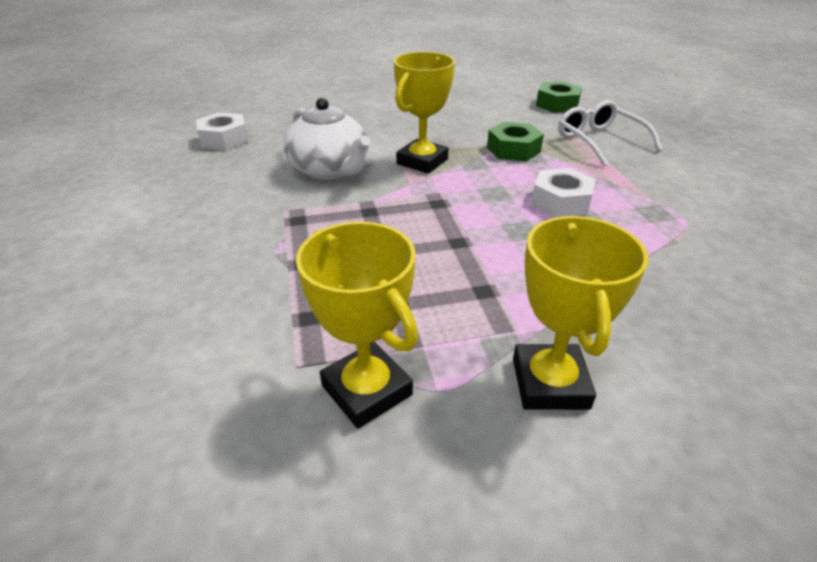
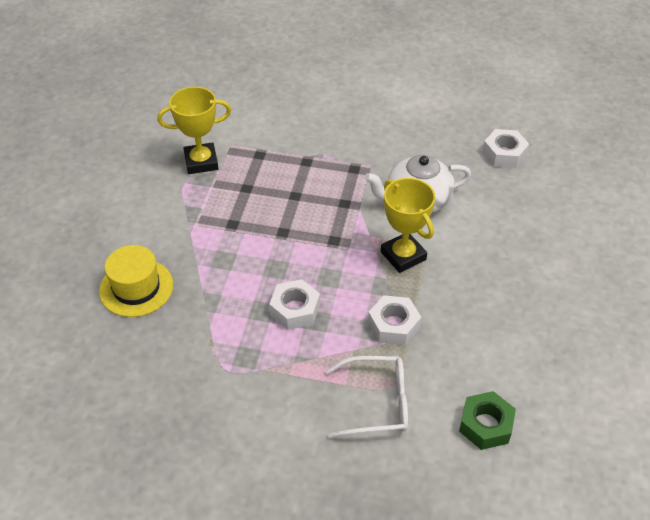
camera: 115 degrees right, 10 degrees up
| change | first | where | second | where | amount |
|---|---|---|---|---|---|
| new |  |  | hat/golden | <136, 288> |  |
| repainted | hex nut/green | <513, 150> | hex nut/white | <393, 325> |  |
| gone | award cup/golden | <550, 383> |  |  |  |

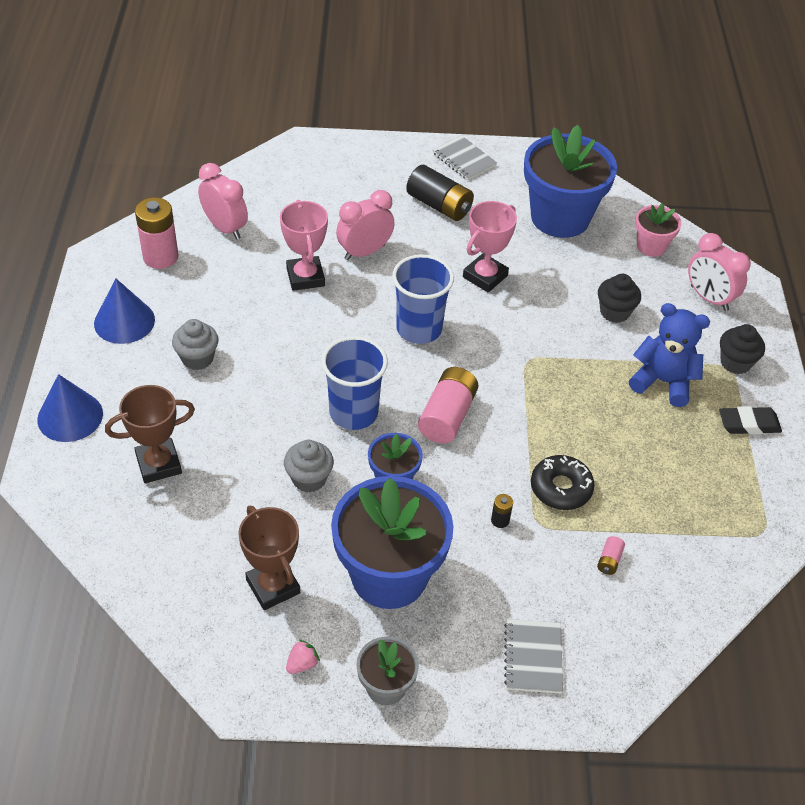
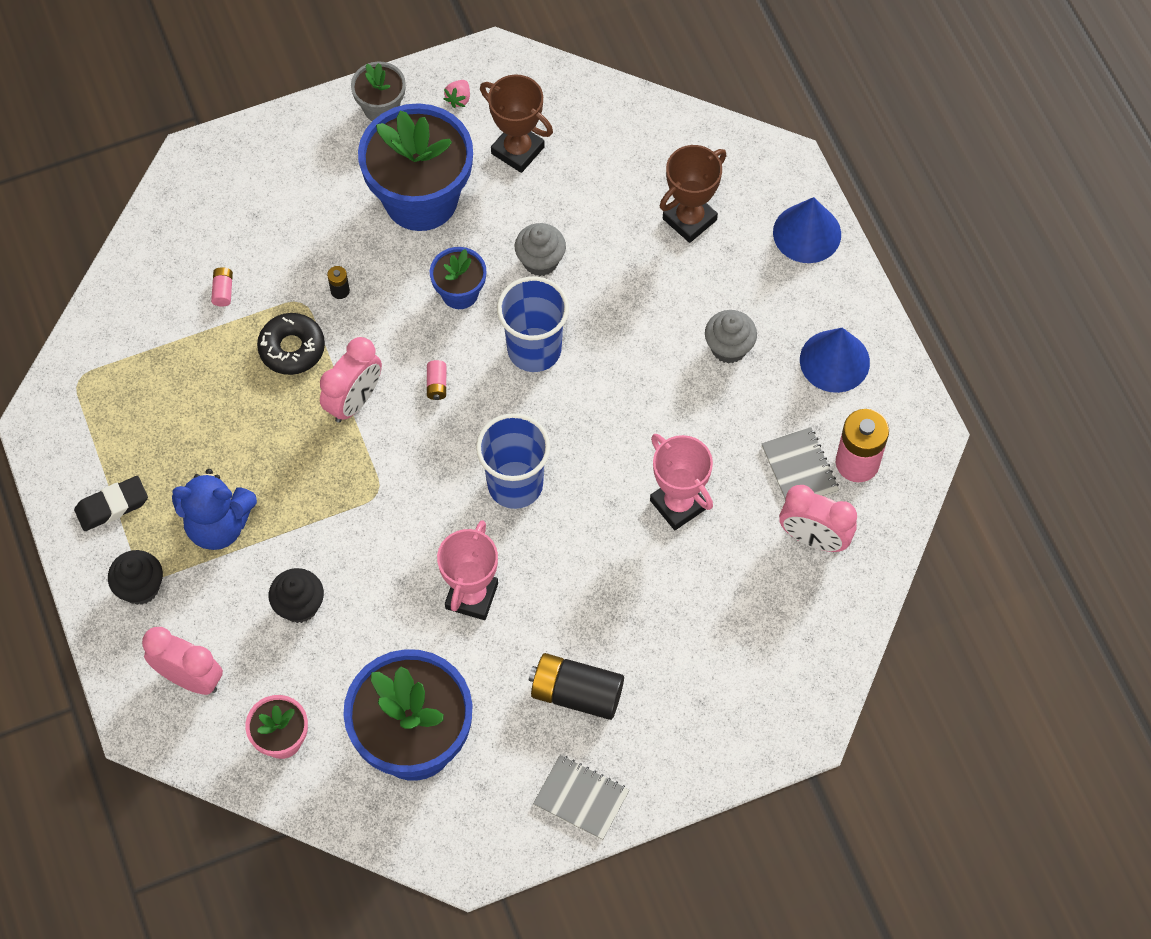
camera: 160 degrees right, 15 degrees up
| change | first | where | second | where | amount |
|---|---|---|---|---|---|
| shifted | clock/pink | <364, 252> |  | <354, 401> |  |
| scaled | AA battery/pink | <447, 416> |  | <437, 384> | x0.45 |
| shifted | exercise book/grey | <533, 657> |  | <799, 469> |  |

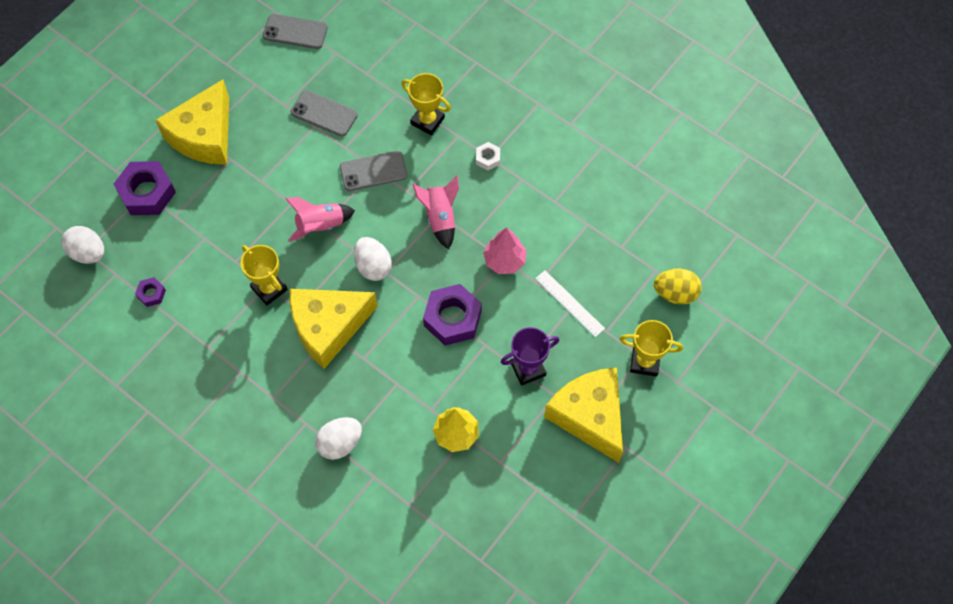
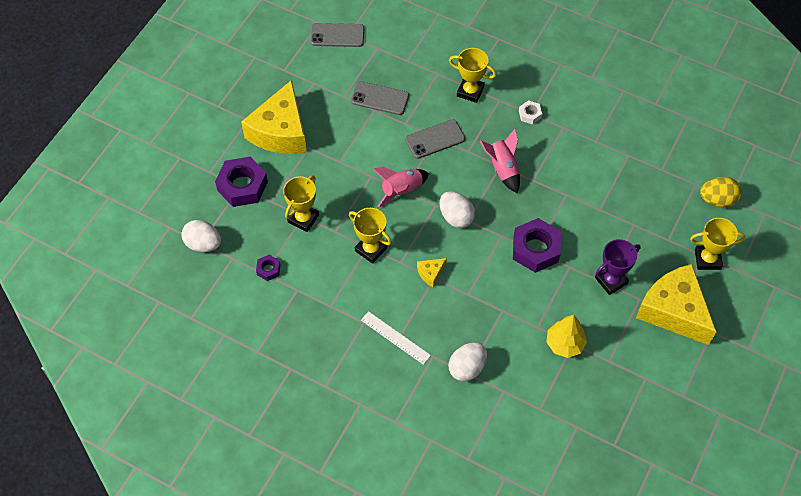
camera: 10 degrees left, 5 degrees down
| change | first | where | second | where | amount |
|---|---|---|---|---|---|
| new |  |  | award cup/golden | <303, 218> |  |
| shifted | straightedge/white | <569, 303> |  | <395, 337> |  |
| scaled | piece of cheese/golden | <328, 327> |  | <431, 273> | x0.40 |
| gone | toy tree/pink | <504, 260> |  |  |  |

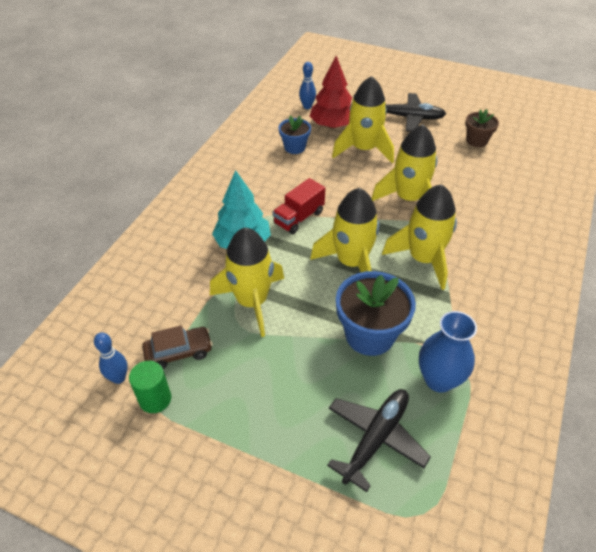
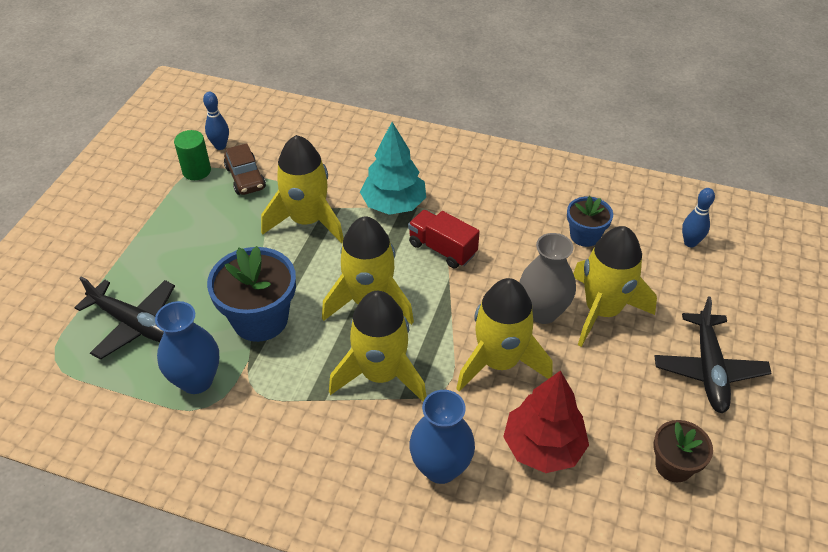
camera: 85 degrees right, 0 degrees up
| change | first | where | second | where | amount |
|---|---|---|---|---|---|
| new |  |  | vase/blue | <441, 468> |  |
| shifted | toy tree/scarlet | <332, 125> |  | <543, 447> |  |
| new |  |  | vase/grey | <542, 312> |  |

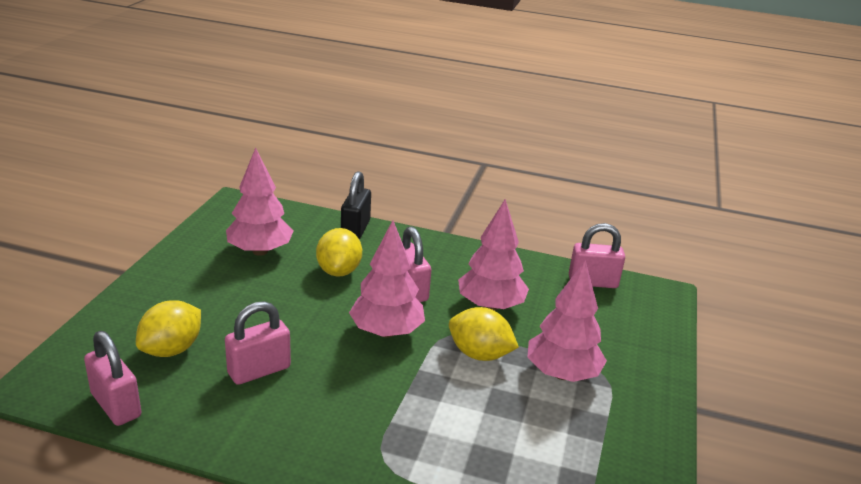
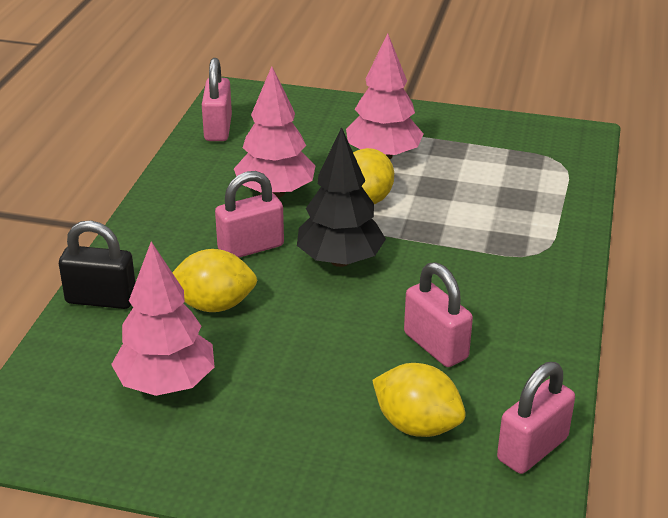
camera: 90 degrees left, 5 degrees up
| change | first | where | second | where | amount |
|---|---|---|---|---|---|
| repainted | toy tree/pink | <386, 332> | toy tree/ebony | <340, 260> |  |

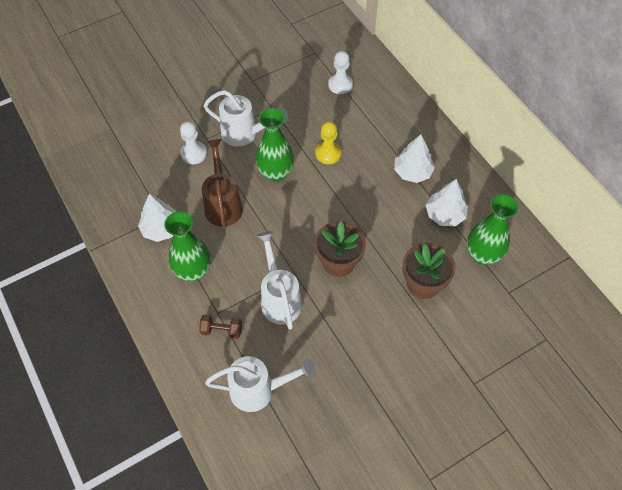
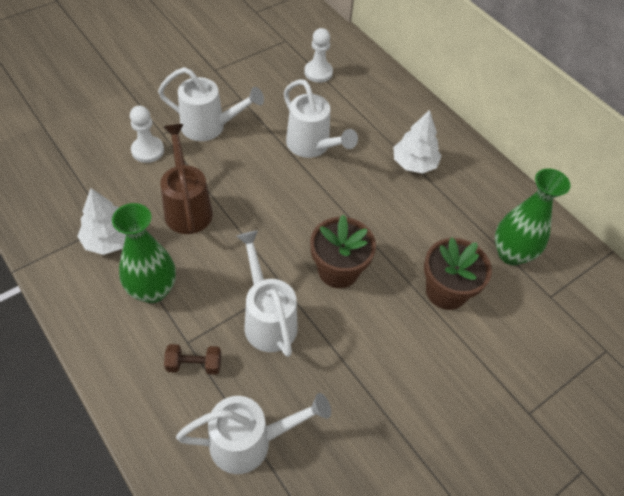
camera: 10 degrees left, 5 degrees down
| change | first | where | second | where | amount |
|---|---|---|---|---|---|
| swapped | chess pawn/golden | <328, 153> | sprinkling can/white | <312, 146> |  |
| gone | vase/green | <275, 173> |  |  |  |
| gone | toy tree/white | <444, 214> |  |  |  |

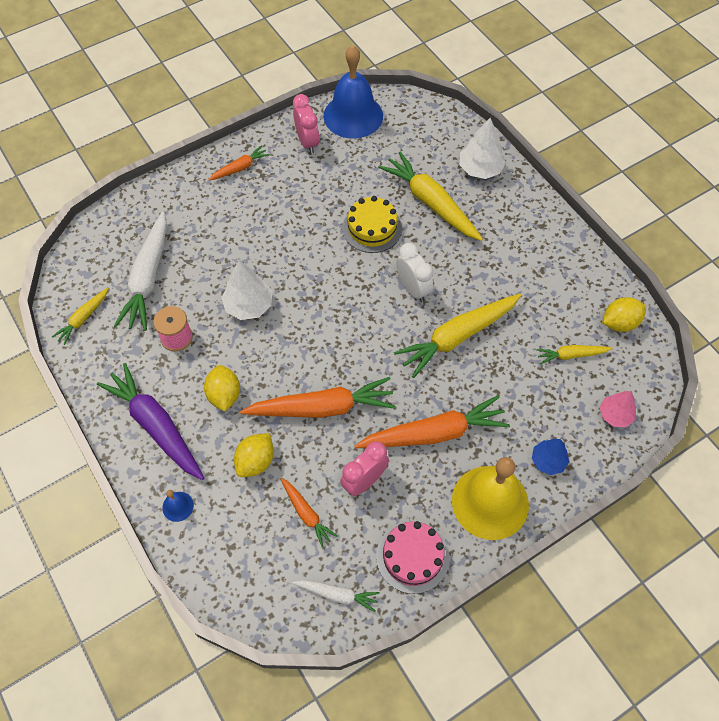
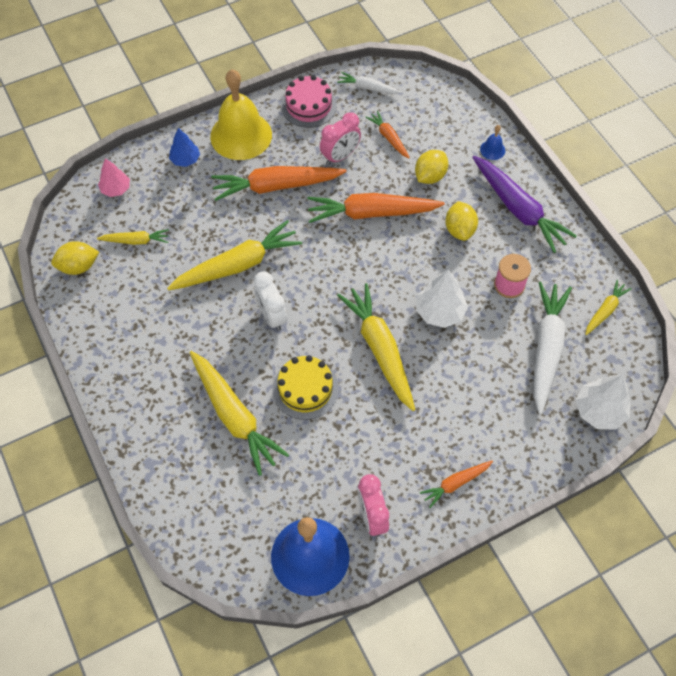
camera: 175 degrees left, 0 degrees up
| change | first | where | second | where | amount |
|---|---|---|---|---|---|
| new |  |  | carrot/golden | <380, 349> |  |
| shifted | toy tree/white | <480, 169> |  | <599, 411> |  |

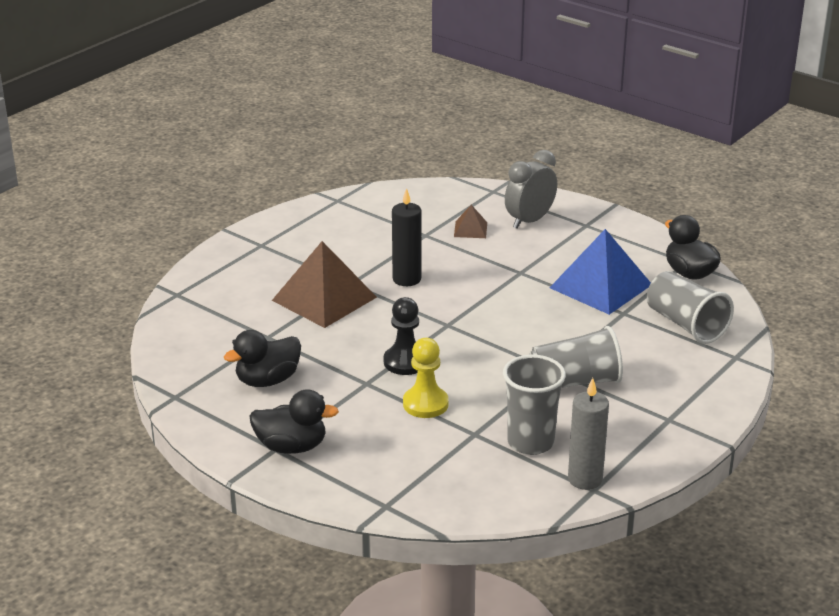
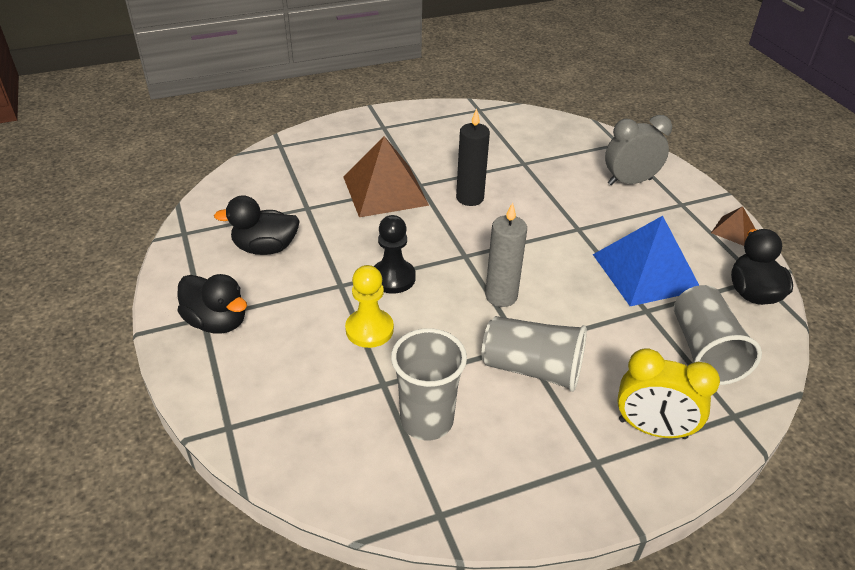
camera: 30 degrees right, 10 degrees up
| change | first | where | second | where | amount |
|---|---|---|---|---|---|
| shifted | wax candle/grey | <585, 479> |  | <501, 296> |  |
| new |  |  | clock/golden | <652, 429> |  |
| shifted | pyramid/dark brown | <470, 229> |  | <733, 230> |  |

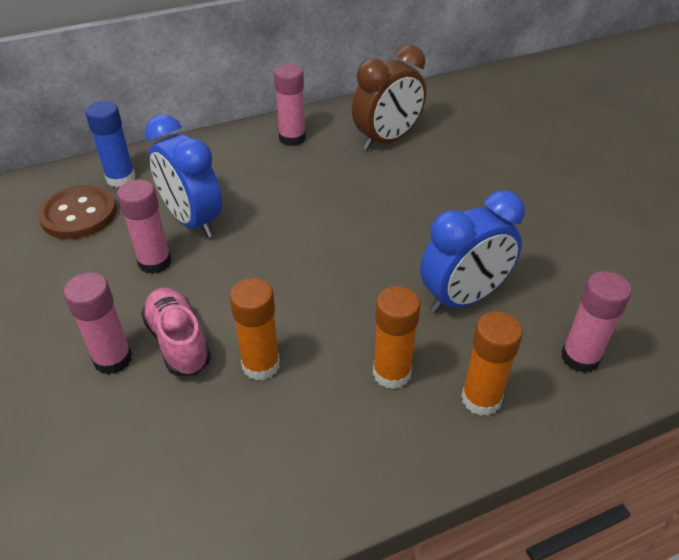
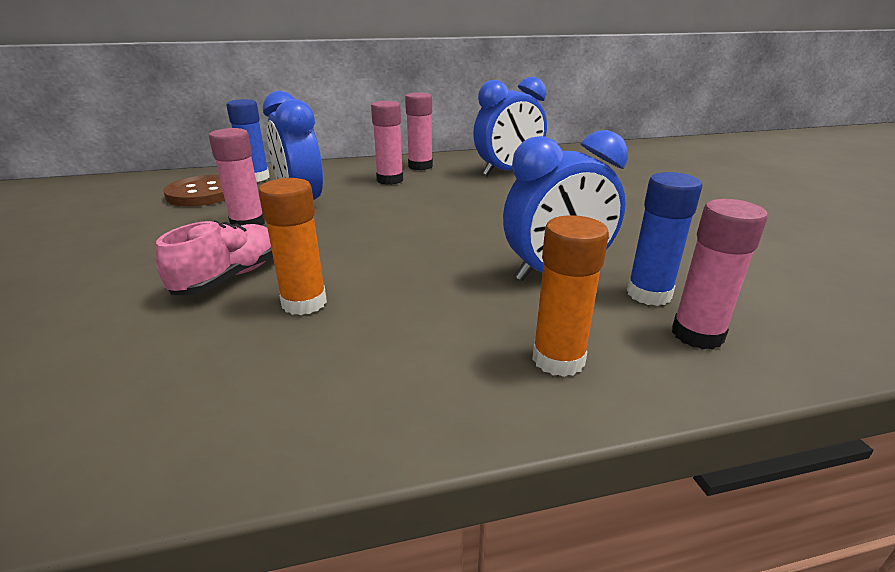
camera: 10 degrees right, 15 degrees down
| change | first | where | second | where | amount |
|---|---|---|---|---|---|
| rotated | sneaker/pink | <178, 342> |  | <229, 277> | 45 degrees clockwise |
| shifted | glue stick/pink | <113, 359> |  | <390, 180> |  |
| repainted | clock/dark brown | <387, 140> | clock/blue | <508, 172> |  |
| new |  |  | glue stick/blue | <649, 294> |  |
| gone | glue stick/orange-coloured | <391, 373> |  |  |  |

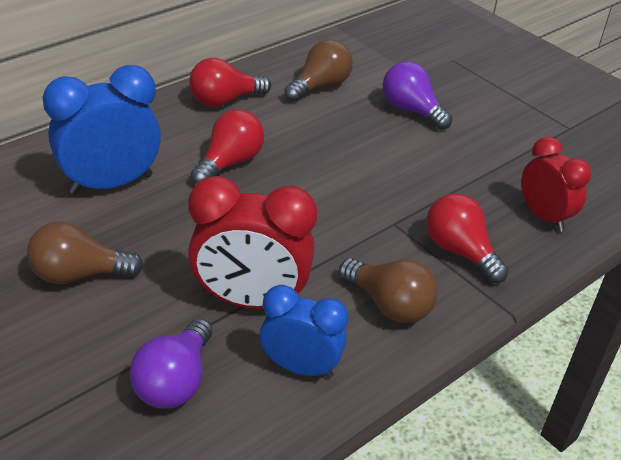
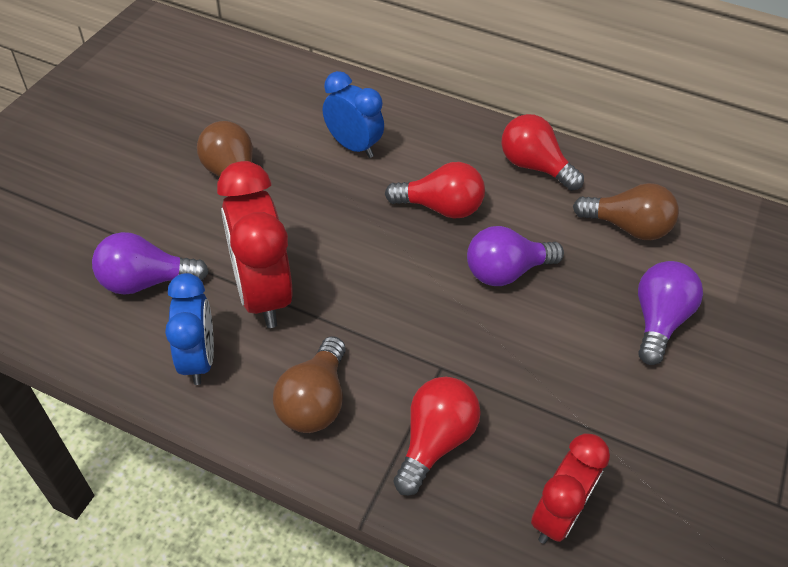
camera: 65 degrees right, 10 degrees up
| change | first | where | second | where | amount |
|---|---|---|---|---|---|
| scaled | clock/blue | <111, 184> |  | <353, 146> | x0.65 |
| new |  |  | bulb/royal purple | <506, 271> |  |

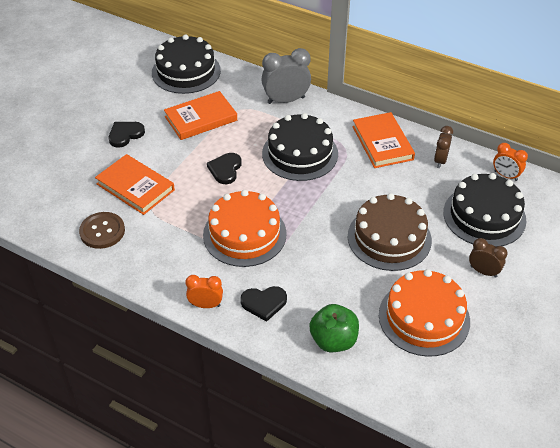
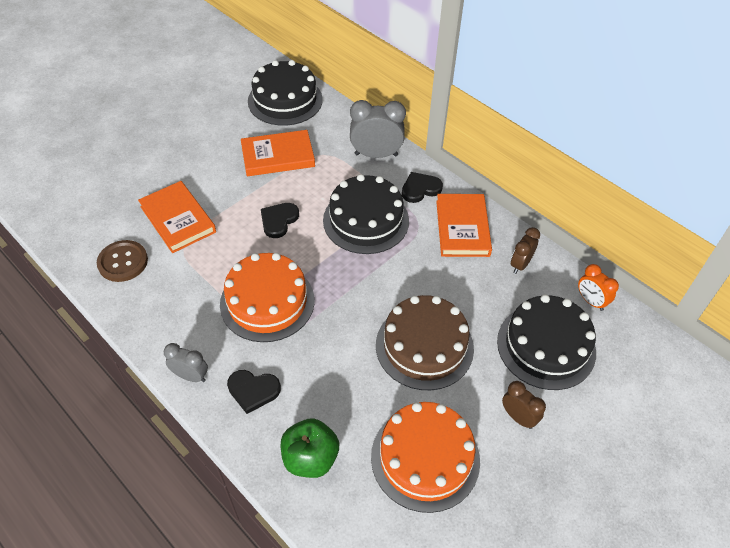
camera: 15 degrees right, 5 degrees up
| change | first | where | second | where | amount |
|---|---|---|---|---|---|
| repainted | clock/orange-coloured | <206, 305> | clock/grey | <191, 376> |  |
| shifted | heart shape/ebony | <125, 135> |  | <420, 189> |  |

